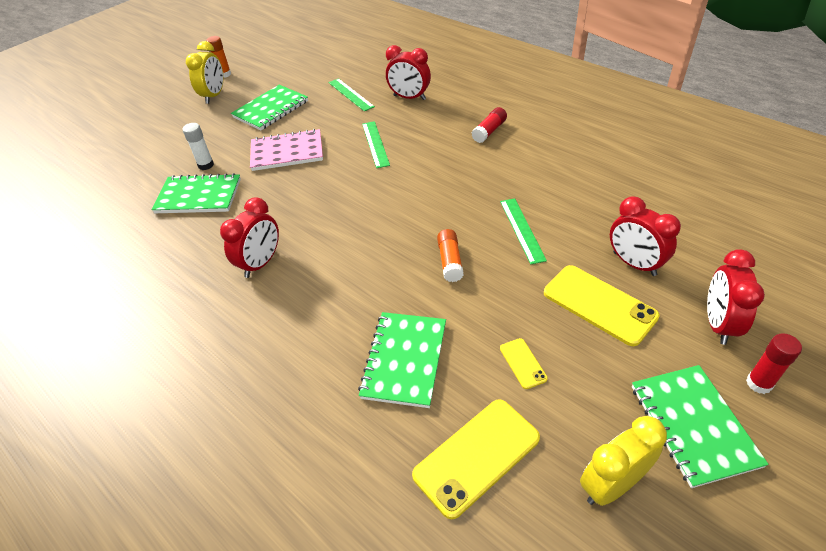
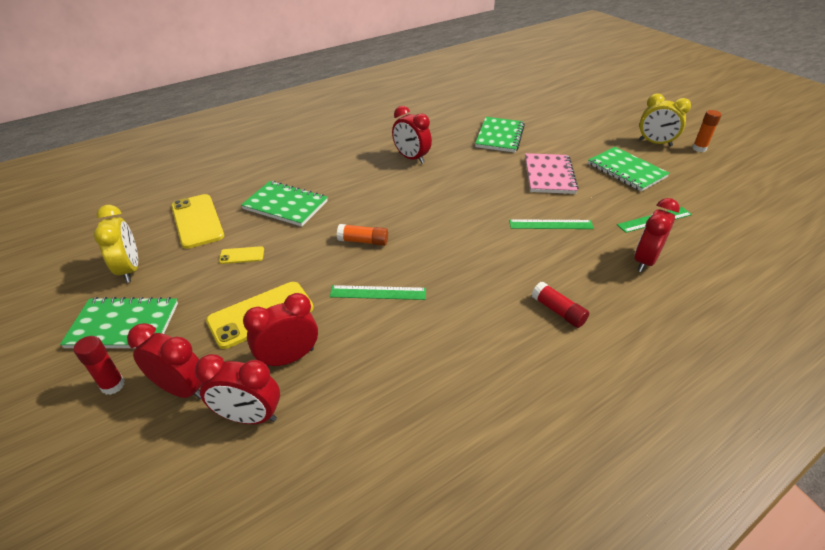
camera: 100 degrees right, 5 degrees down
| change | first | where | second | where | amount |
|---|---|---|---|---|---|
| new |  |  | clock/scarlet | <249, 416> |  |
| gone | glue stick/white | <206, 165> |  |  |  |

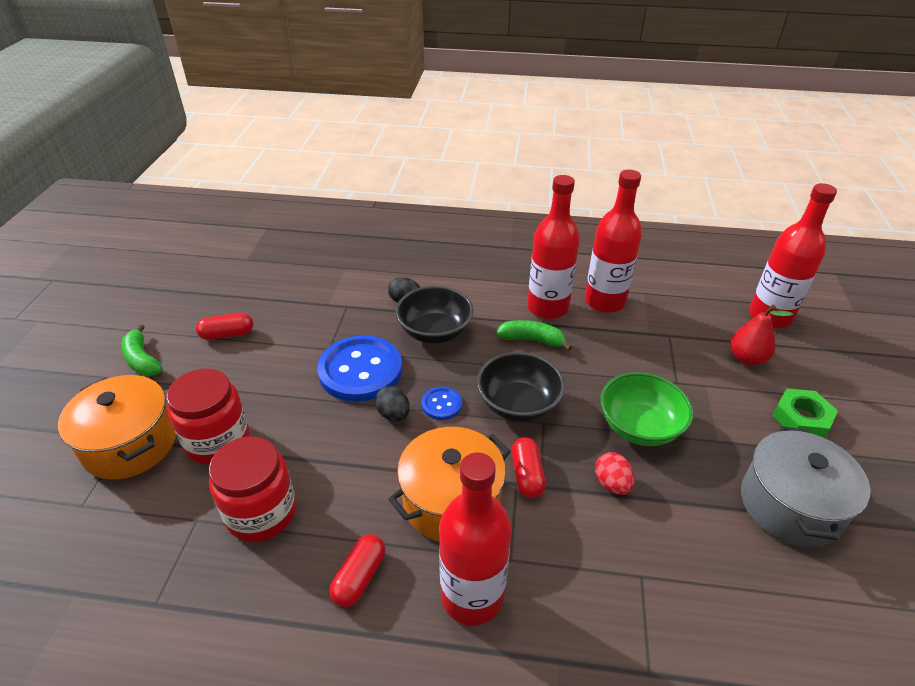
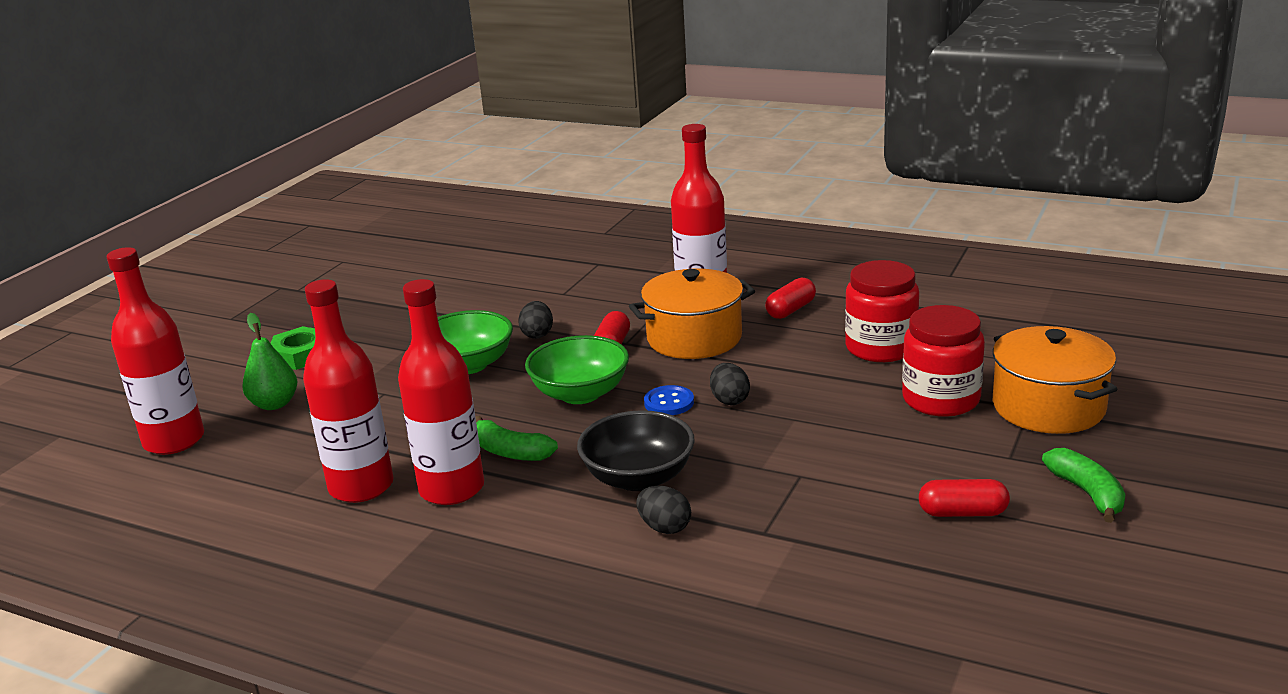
camera: 160 degrees left, 15 degrees down
| change | first | where | second | where | amount |
|---|---|---|---|---|---|
| repainted | pear fruit/scarlet | <746, 358> | pear fruit/green | <274, 404> |  |
| repainted | egg shape/scarlet | <612, 484> | egg shape/ebony | <537, 334> |  |
| repainted | bowl/ebony | <518, 404> | bowl/green | <580, 394> |  |
| gone | sewing button/blue | <360, 370> |  |  |  |
| gone | stockpot/grey | <790, 505> |  |  |  |

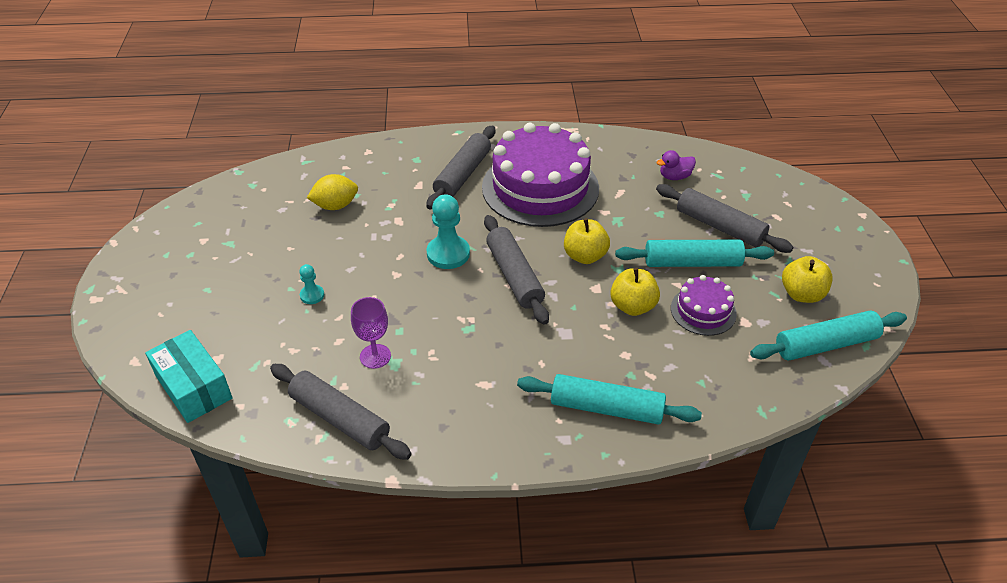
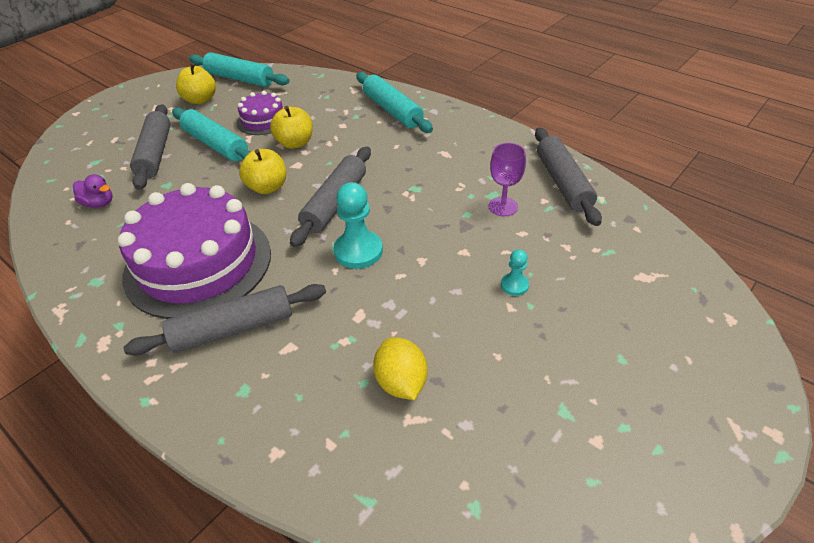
camera: 135 degrees left, 0 degrees up
| change | first | where | second | where | amount |
|---|---|---|---|---|---|
| rotated | lemon/golden | <335, 206> |  | <401, 382> | 45 degrees clockwise |
| gone | parcel/turquoise | <193, 387> |  |  |  |

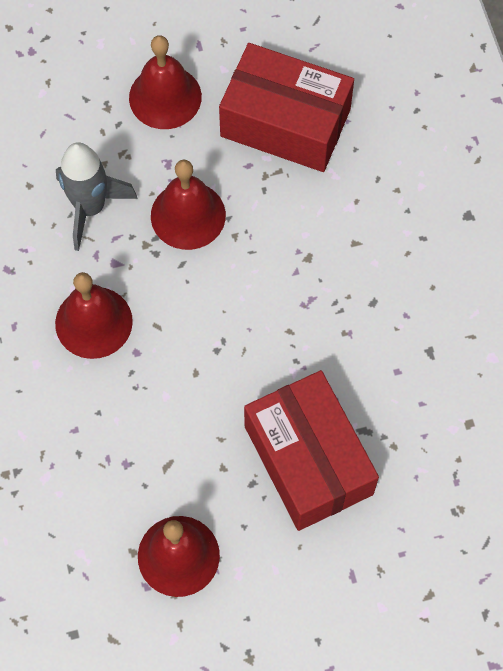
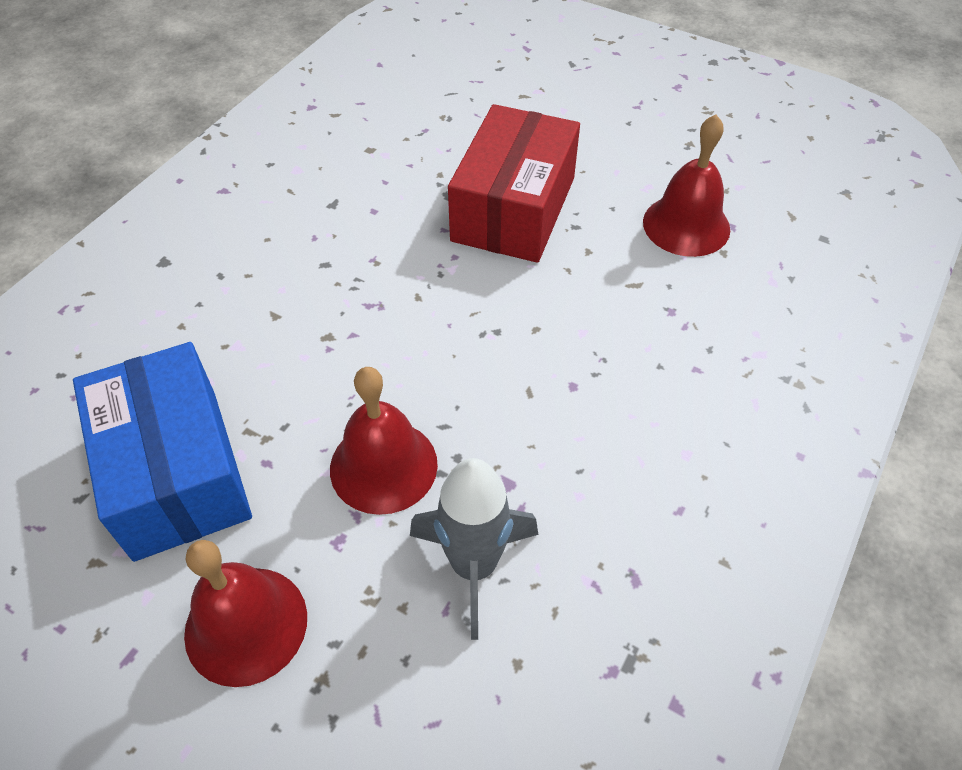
camera: 135 degrees left, 15 degrees down
| change | first | where | second | where | amount |
|---|---|---|---|---|---|
| repainted | parcel/scarlet | <285, 122> | parcel/blue | <176, 472> |  |
| gone | school bell/scarlet | <93, 322> |  |  |  |

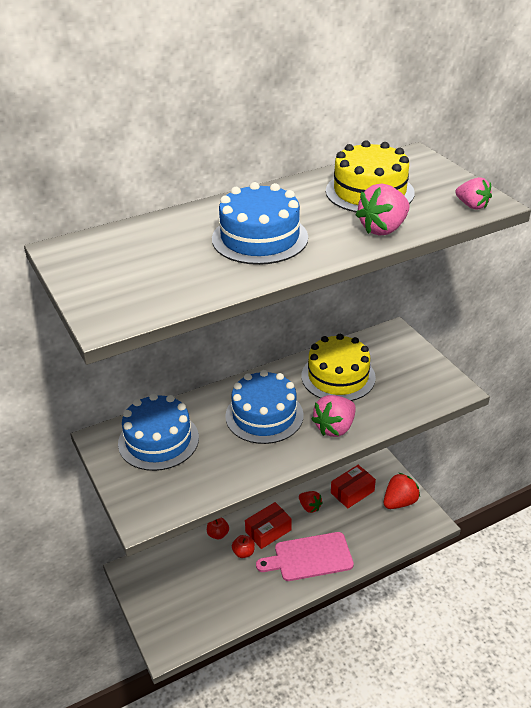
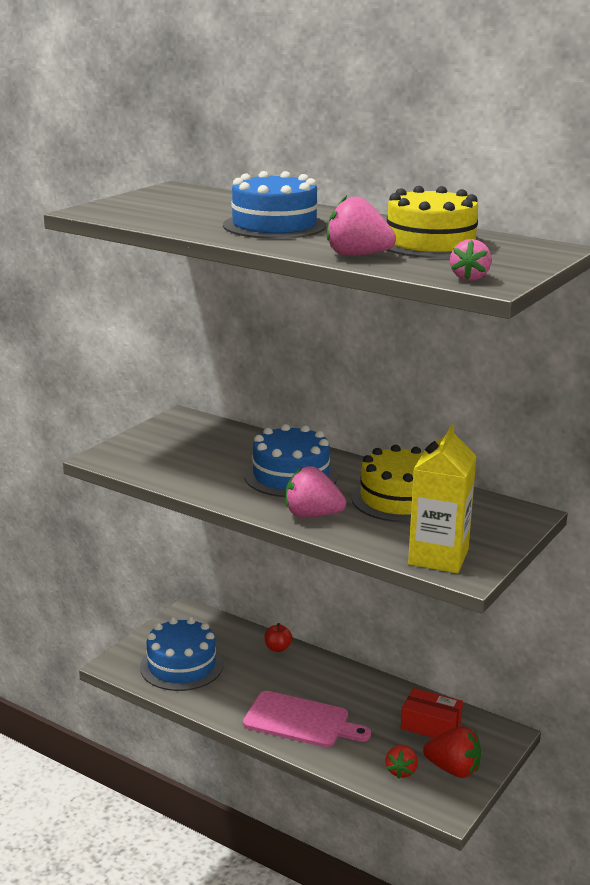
camera: 60 degrees right, 15 degrees down
| change | first | where | second | where | amount |
|---|---|---|---|---|---|
| shifted | layer cake/blue | <158, 440> |  | <181, 665> |  |
| rotated | cutting board/pink | <309, 557> |  | <301, 721> | 150 degrees clockwise |
| shifted | strawberry/scarlet | <309, 507> |  | <401, 771> |  |
| new |  |  | juice carton/golden | <438, 557> |  |
| gone | apple/scarlet | <243, 552> |  |  |  |
| gone | parcel/scarlet | <268, 531> |  |  |  |

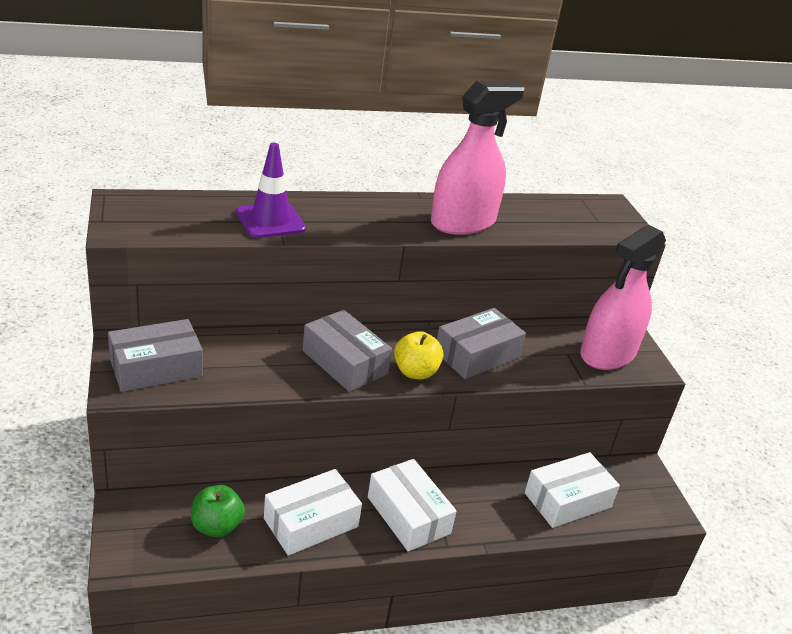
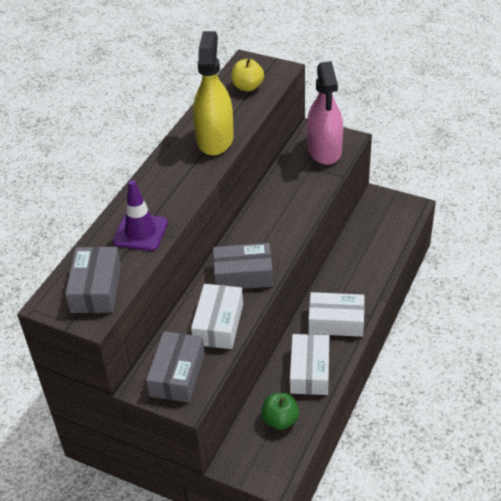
camera: 45 degrees left, 10 degrees up
| change | first | where | second | where | amount |
|---|---|---|---|---|---|
| shifted | parcel/grey | <477, 355> |  | <96, 289> |  |
| shifted | parcel/white | <567, 500> |  | <218, 324> |  |
| repainted | spray bottle/pink | <463, 222> | spray bottle/golden | <215, 139> |  |
| shifted | apple/golden | <415, 372> |  | <247, 87> |  |

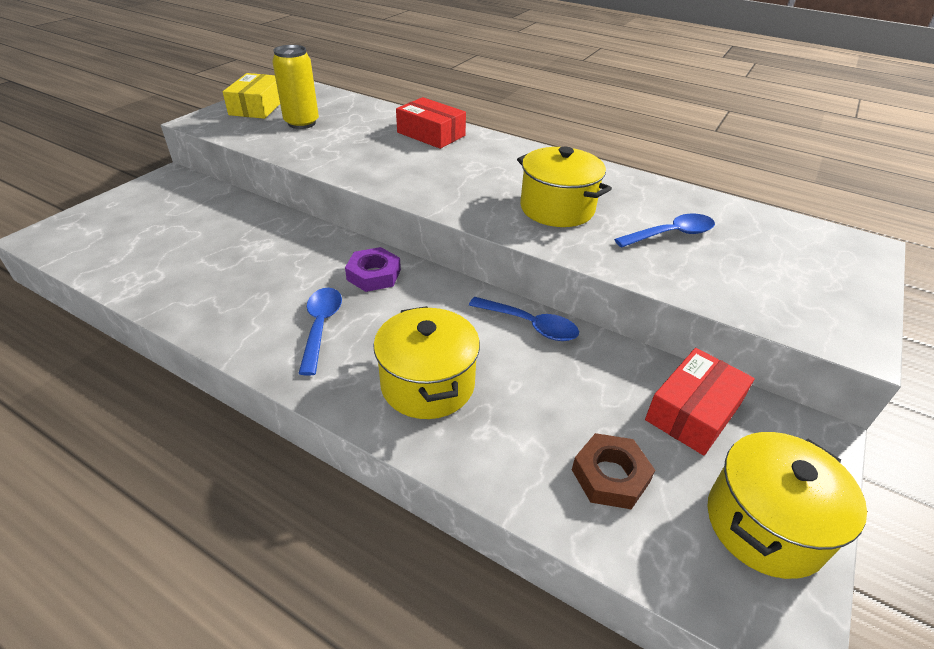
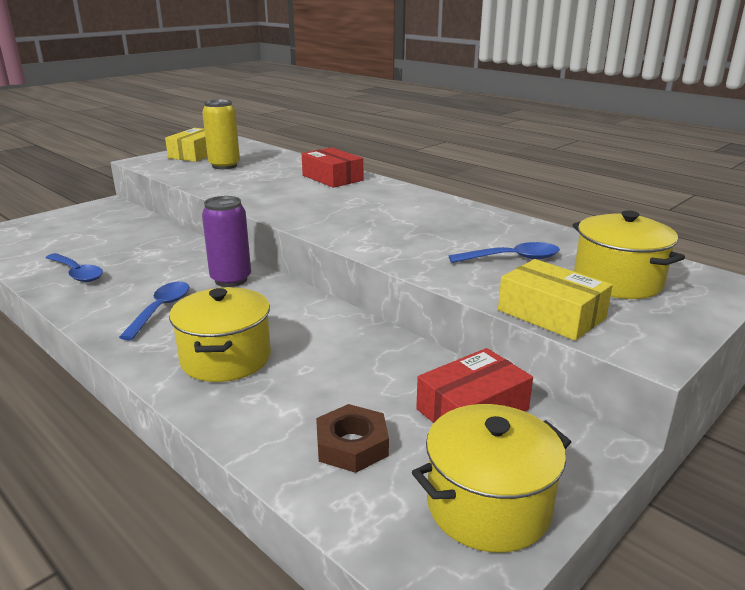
camera: 15 degrees right, 15 degrees down
| change | first | where | second | where | amount |
|---|---|---|---|---|---|
| shifted | spoon/blue | <530, 325> |  | <77, 273> |  |
| swapped | hex nut/royal purple | <374, 275> | tin/royal purple | <231, 280> |  |
| new |  |  | parcel/golden | <551, 314> |  |
| shifted | stockpot/golden | <557, 208> |  | <617, 281> |  |

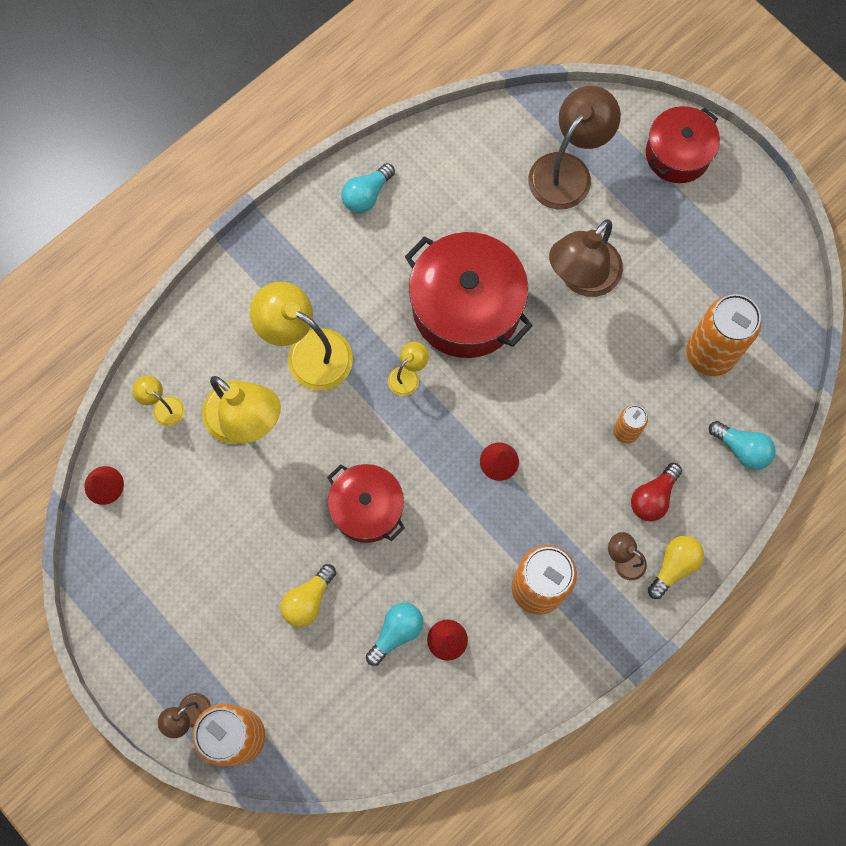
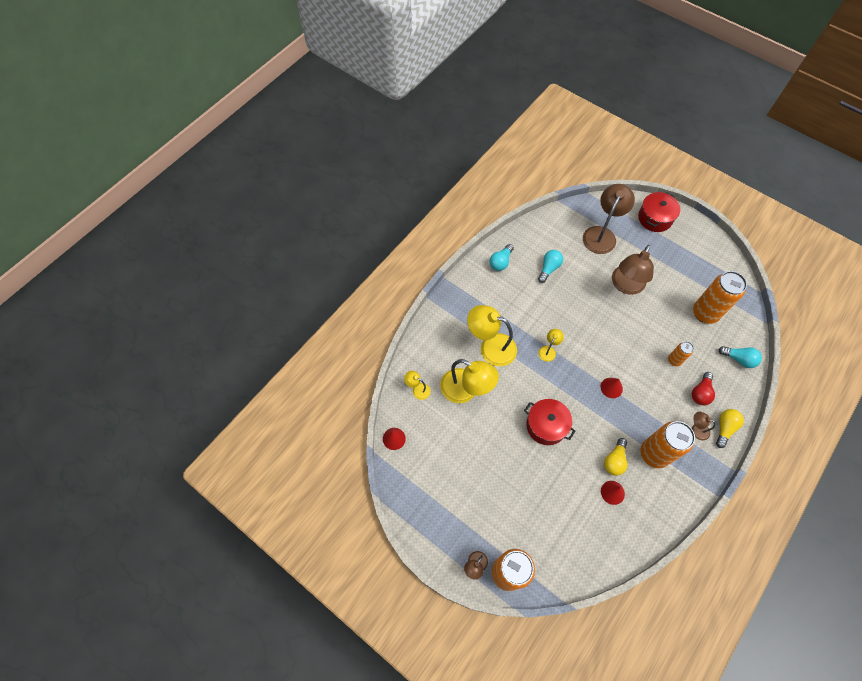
camera: 10 degrees left, 10 degrees down
| change | first | where | second | where | amount |
|---|---|---|---|---|---|
| shifted | bulb/turquoise | <396, 632> |  | <549, 268> |  |
| shifted | bulb/golden | <308, 600> |  | <614, 460> |  |
| gone | stockpot/scarlet | <466, 307> |  |  |  |

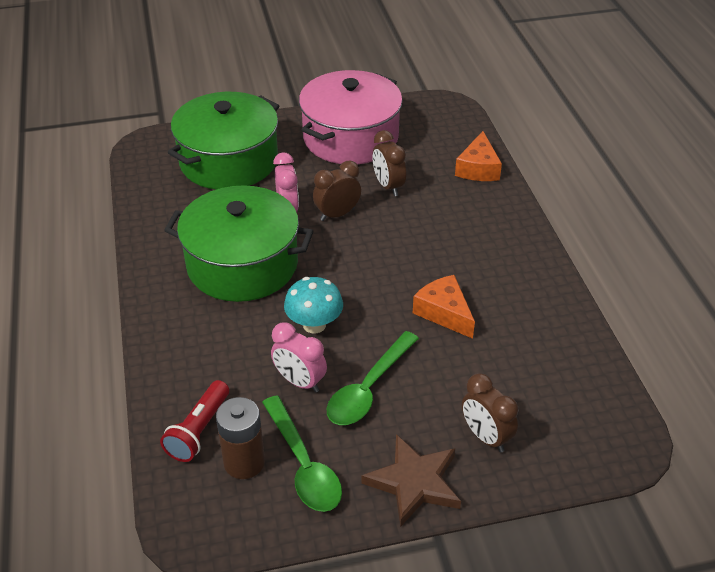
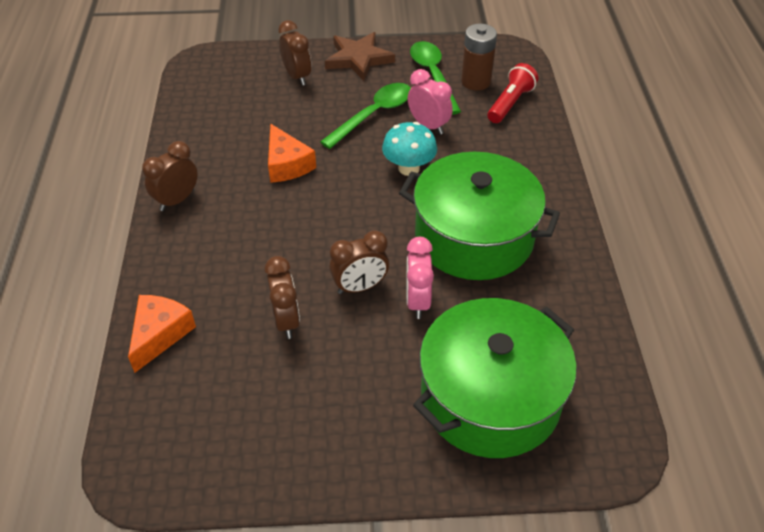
camera: 170 degrees left, 5 degrees up
| change | first | where | second | where | amount |
|---|---|---|---|---|---|
| new |  |  | clock/dark brown | <177, 200> |  |
| gone | stockpot/pink | <350, 138> |  |  |  |

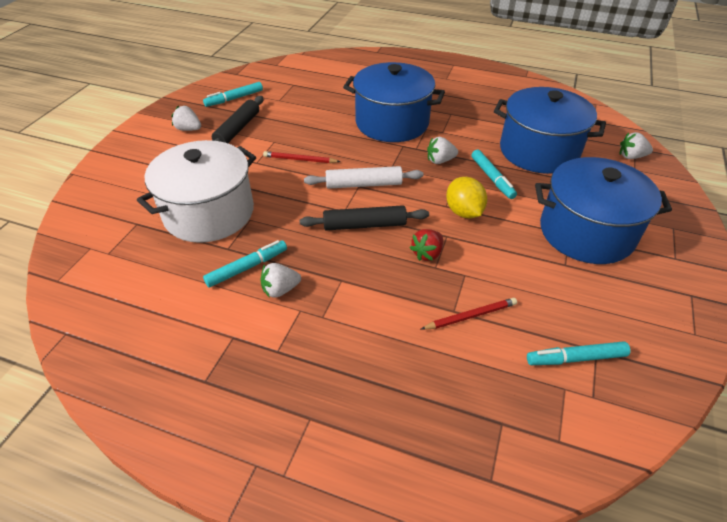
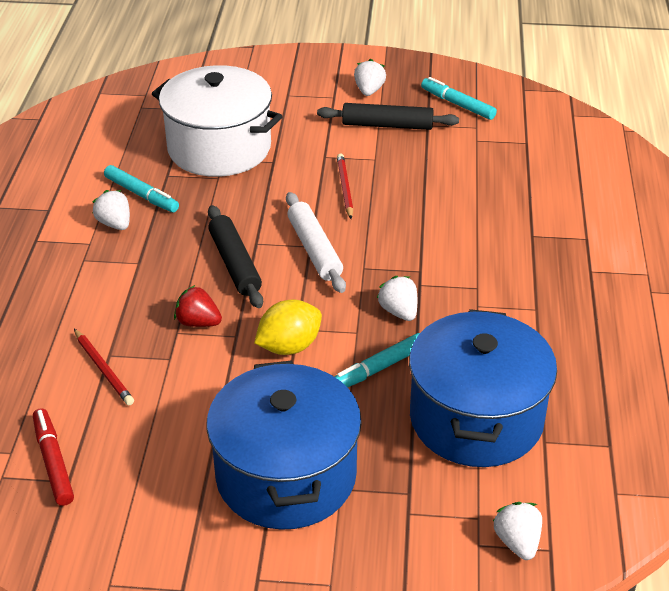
camera: 75 degrees right, 5 degrees down
| change | first | where | second | where | amount |
|---|---|---|---|---|---|
| repainted | marker/turquoise | <576, 358> | marker/scarlet | <53, 462> |  |
| gone | stockpot/blue | <392, 123> |  |  |  |

